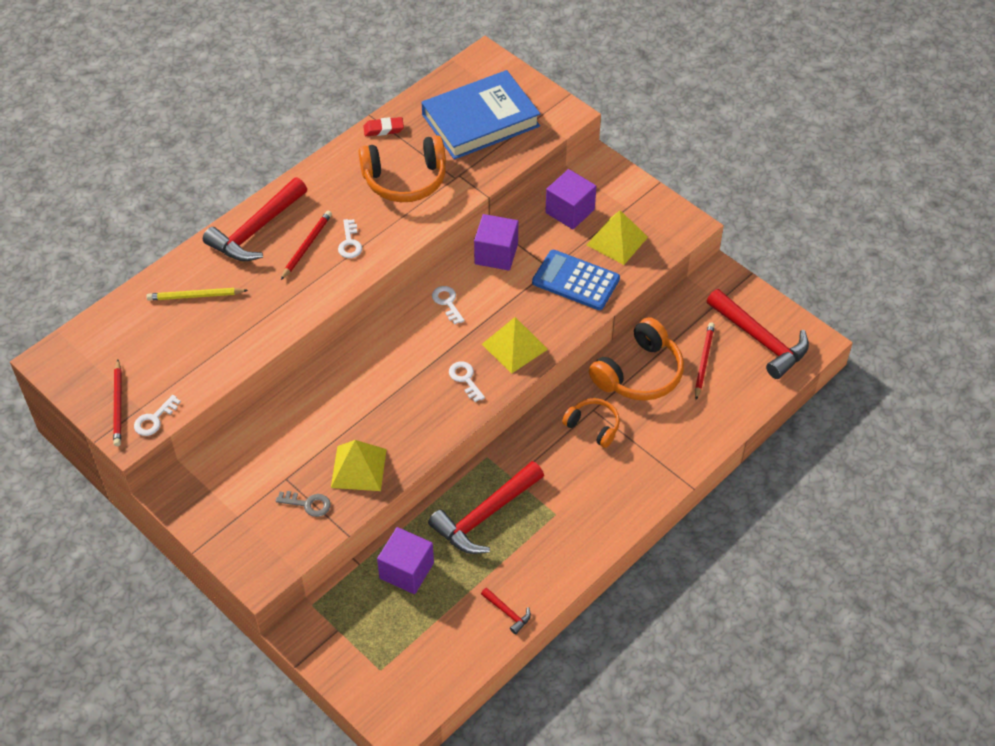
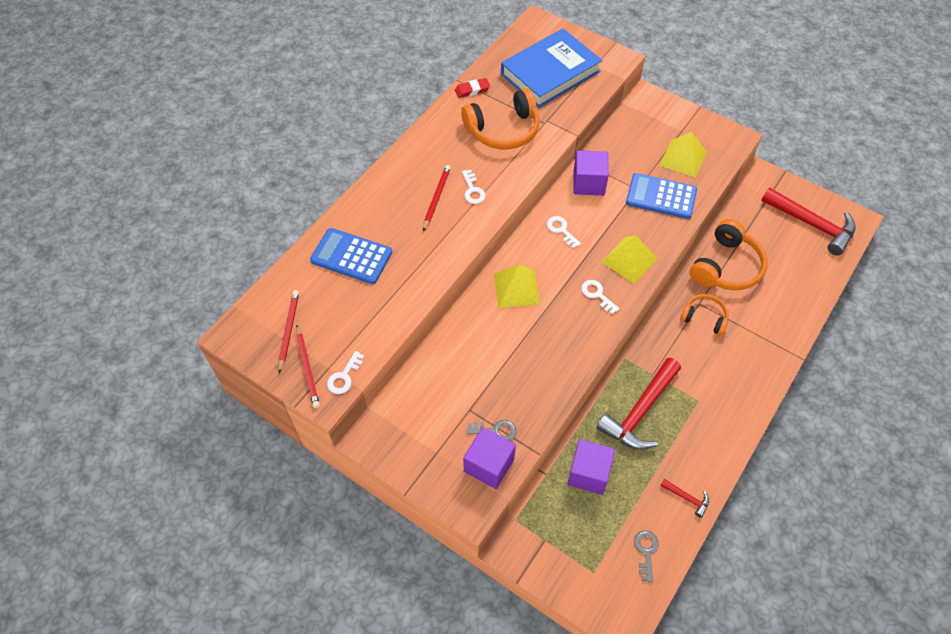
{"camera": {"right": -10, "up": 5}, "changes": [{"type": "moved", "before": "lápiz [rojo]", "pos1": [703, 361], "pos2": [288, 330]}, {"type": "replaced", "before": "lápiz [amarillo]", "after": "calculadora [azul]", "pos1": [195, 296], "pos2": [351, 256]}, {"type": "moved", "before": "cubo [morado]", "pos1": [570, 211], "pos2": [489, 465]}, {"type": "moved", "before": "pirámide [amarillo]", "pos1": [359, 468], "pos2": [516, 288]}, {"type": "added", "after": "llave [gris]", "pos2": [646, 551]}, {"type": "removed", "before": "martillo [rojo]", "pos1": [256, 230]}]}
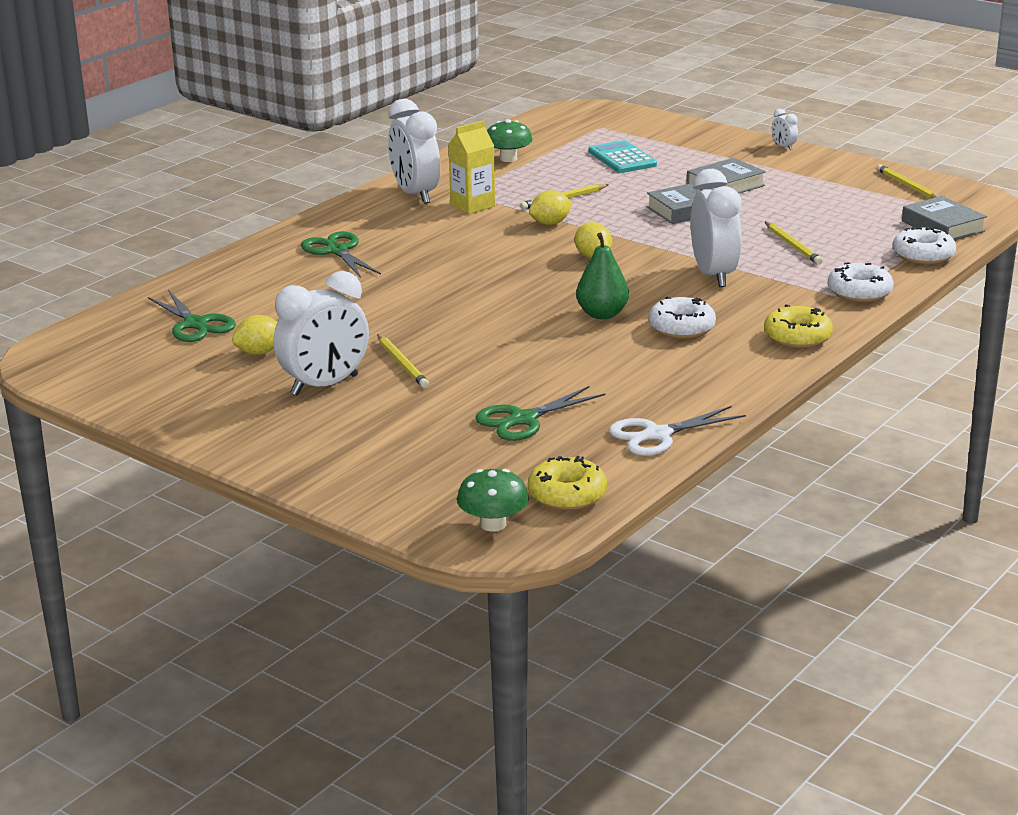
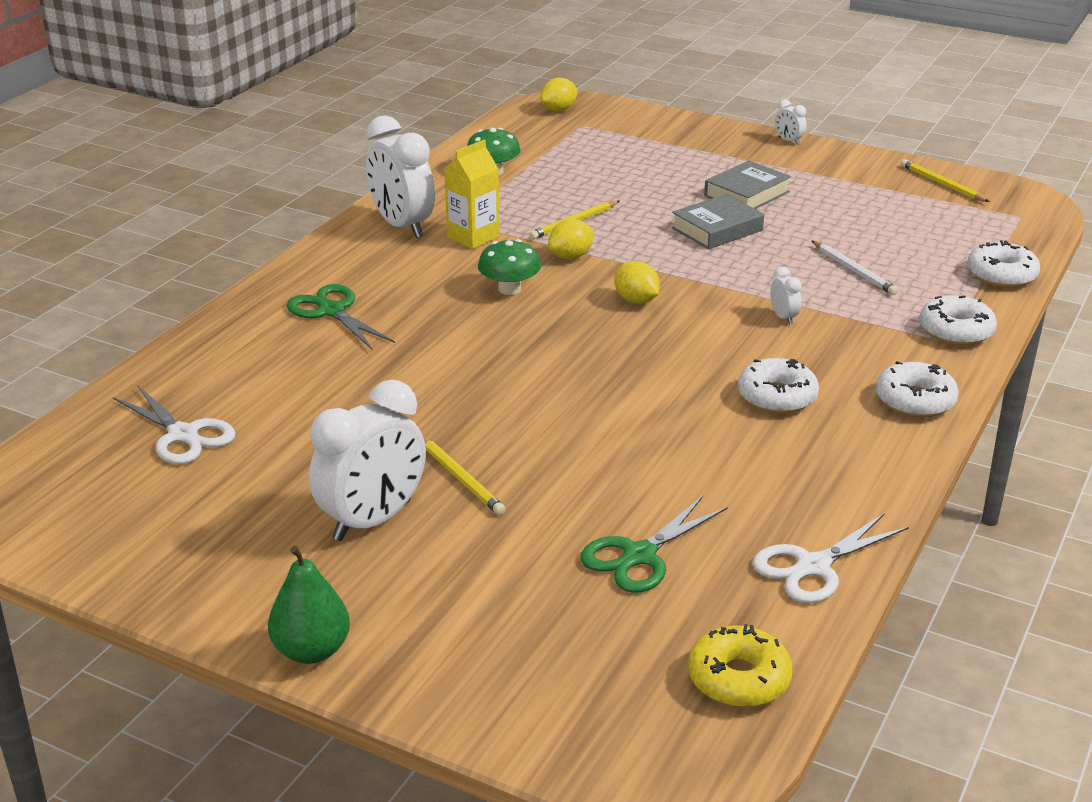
{"camera": {"right": -10, "up": 5}, "changes": [{"type": "recoloured", "before": "tijeras [verde]", "after": "tijeras [blanco]", "pos1": [195, 324], "pos2": [183, 435]}, {"type": "moved", "before": "pera [verde]", "pos1": [602, 314], "pos2": [311, 650]}, {"type": "moved", "before": "seta [verde]", "pos1": [493, 524], "pos2": [509, 289]}, {"type": "moved", "before": "limón [amarillo]", "pos1": [259, 352], "pos2": [558, 110]}, {"type": "resized", "before": "despertador [blanco]", "pos1": [714, 275], "pos2": [783, 317], "scale": 0.42}, {"type": "recoloured", "before": "lápiz [amarillo]", "after": "lápiz [blanco]", "pos1": [792, 245], "pos2": [853, 270]}, {"type": "recoloured", "before": "rosquilla [amarillo]", "after": "rosquilla [blanco]", "pos1": [797, 337], "pos2": [915, 401]}, {"type": "removed", "before": "calculadora [turquesa]", "pos1": [622, 158]}, {"type": "removed", "before": "libro [gris]", "pos1": [943, 226]}]}
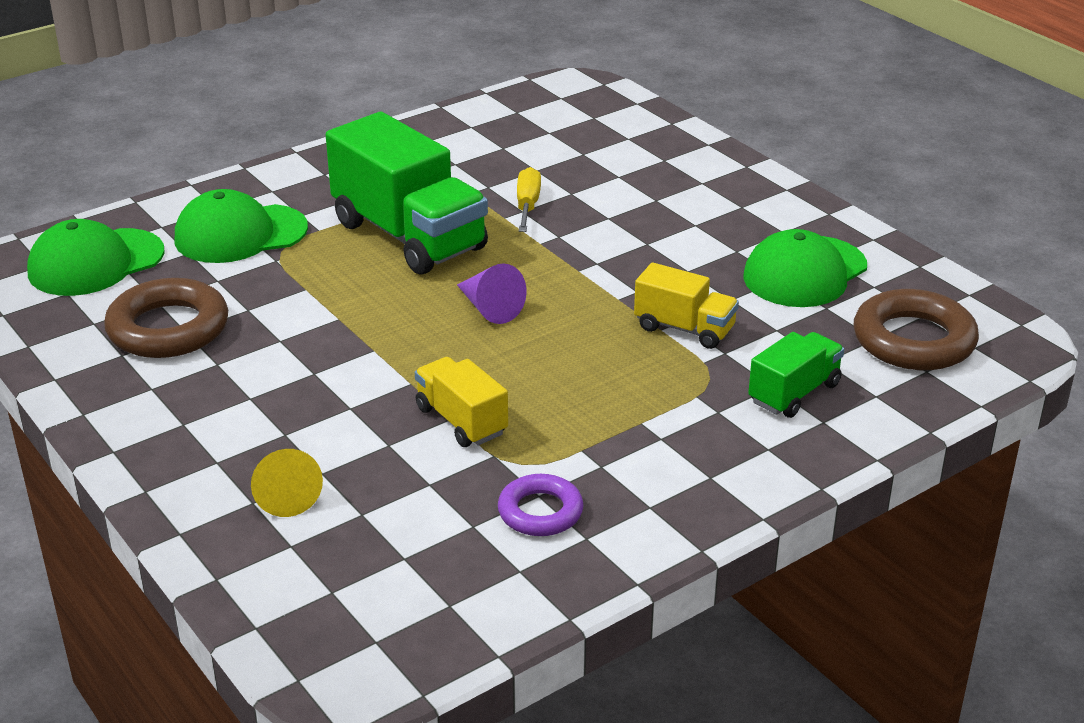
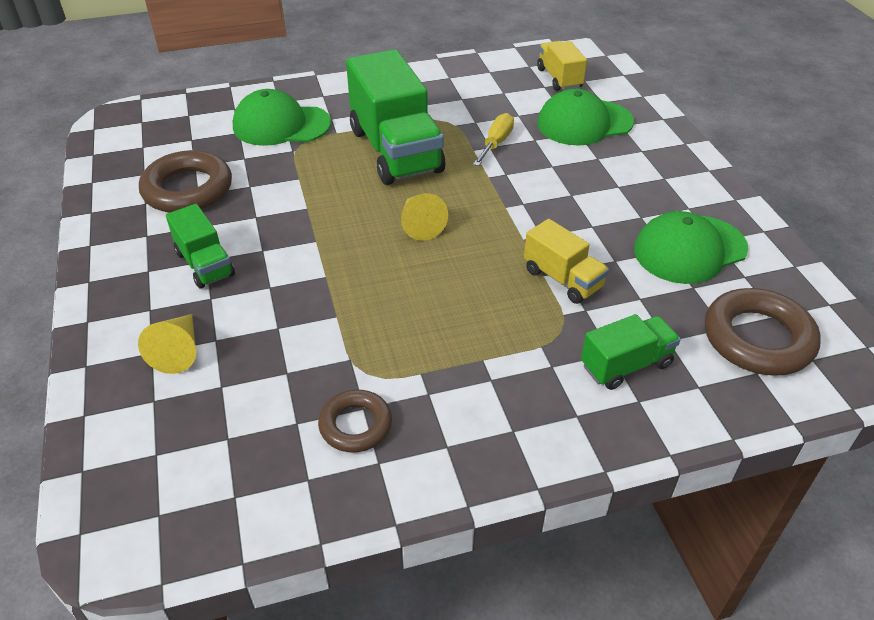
{"camera": {"right": 20, "up": 10}, "changes": [{"type": "added", "after": "camión [verde]", "pos2": [205, 264]}, {"type": "recoloured", "before": "anillo [morado]", "after": "anillo [marrón]", "pos1": [540, 512], "pos2": [355, 425]}, {"type": "recoloured", "before": "cono [morado]", "after": "cono [amarillo]", "pos1": [489, 308], "pos2": [420, 224]}, {"type": "moved", "before": "camión [amarillo]", "pos1": [461, 421], "pos2": [559, 78]}, {"type": "moved", "before": "gorra [verde]", "pos1": [96, 263], "pos2": [584, 123]}]}
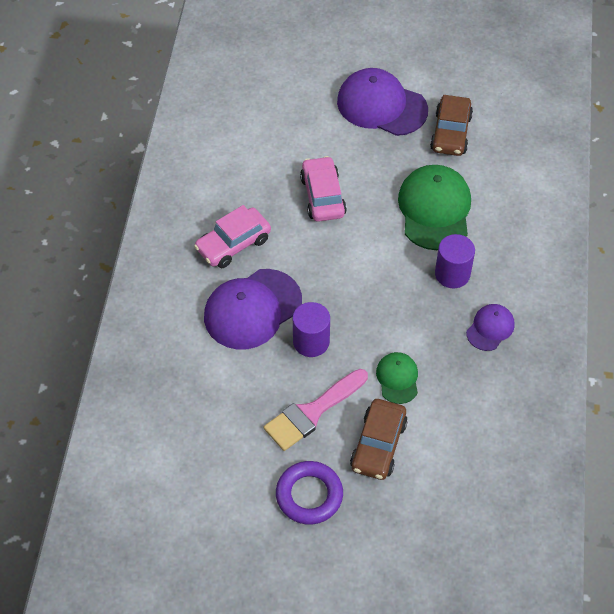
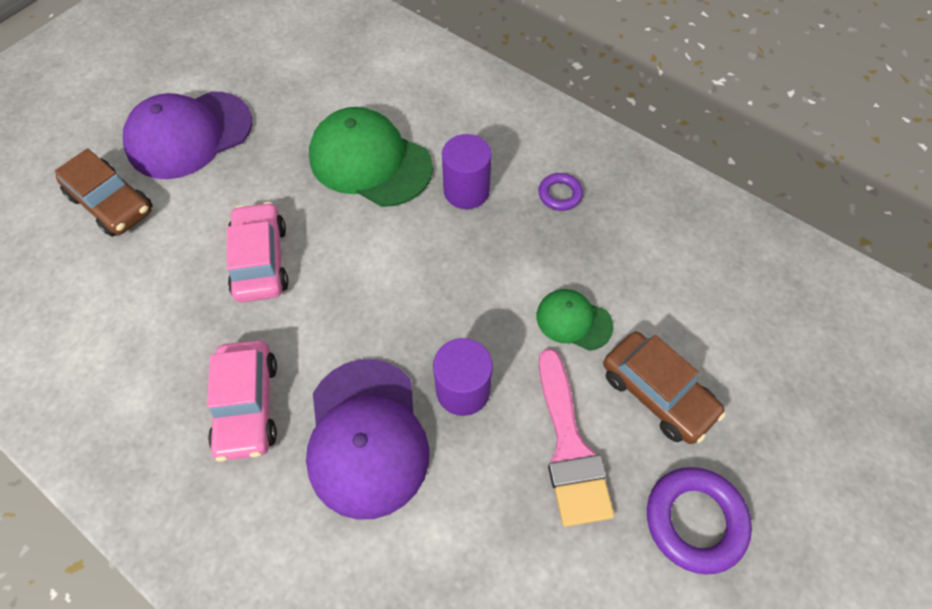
{"camera": {"right": -60, "up": 5}, "changes": [{"type": "moved", "before": "coche [marrón]", "pos1": [451, 133], "pos2": [112, 203]}, {"type": "turned", "before": "coche [rosa]", "pos1": [322, 196], "pos2": [261, 260], "turn": 60}, {"type": "replaced", "before": "gorra [morado]", "after": "anillo [morado]", "pos1": [490, 328], "pos2": [560, 194]}]}
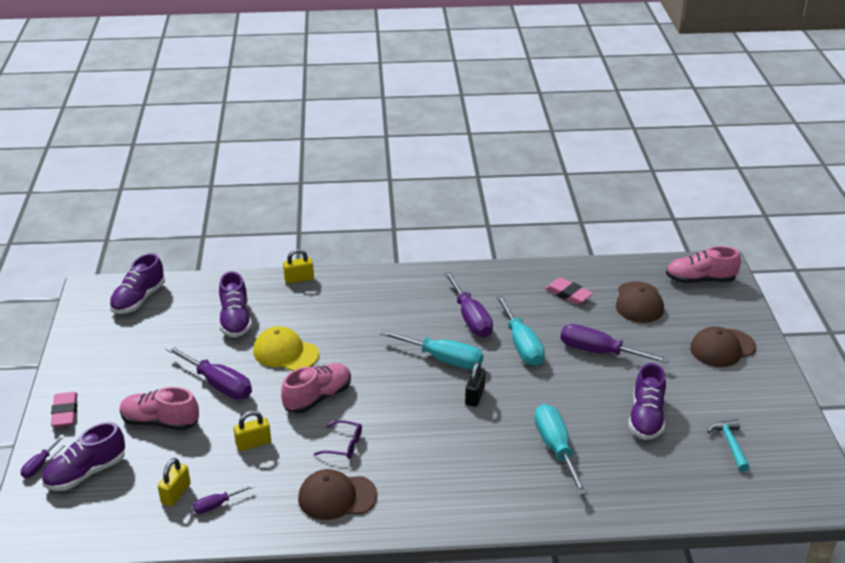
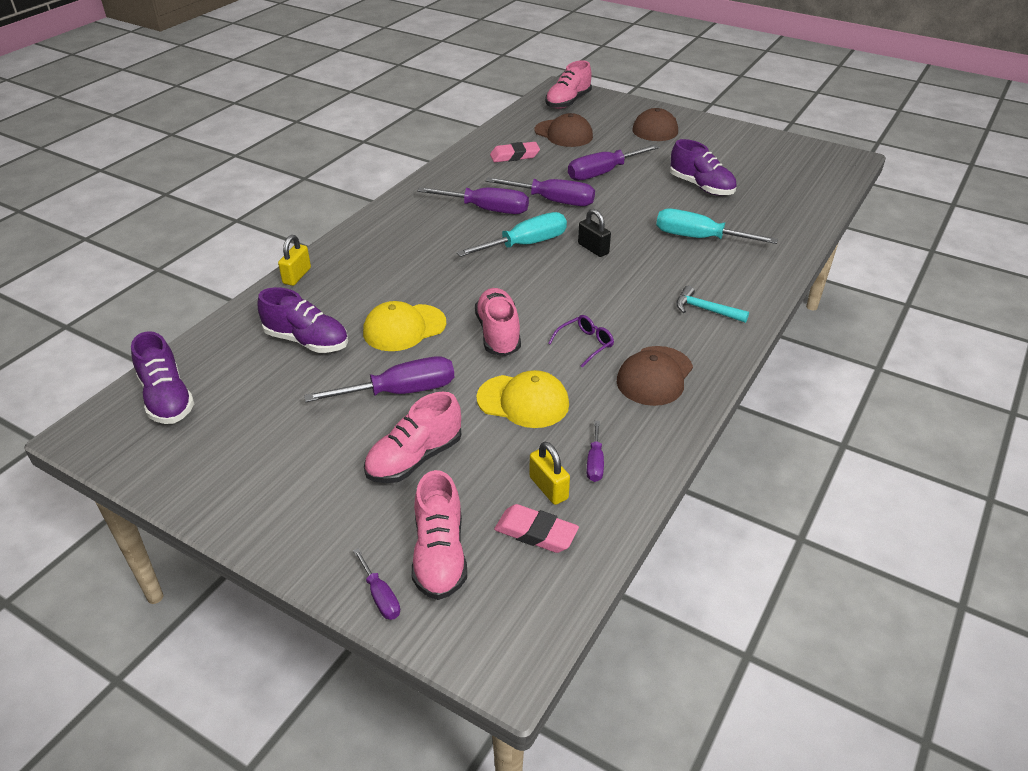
{"camera": {"right": -55, "up": 5}, "changes": [{"type": "recoloured", "before": "zapato [morado]", "after": "zapato [rosa]", "pos1": [86, 473], "pos2": [439, 555]}, {"type": "replaced", "before": "candado [amarillo]", "after": "gorra [amarillo]", "pos1": [253, 443], "pos2": [523, 401]}, {"type": "recoloured", "before": "destornillador [turquesa]", "after": "destornillador [morado]", "pos1": [521, 345], "pos2": [553, 201]}, {"type": "moved", "before": "goma de borrar [rosa]", "pos1": [65, 413], "pos2": [536, 533]}, {"type": "moved", "before": "martillo [turquesa]", "pos1": [730, 444], "pos2": [706, 310]}]}
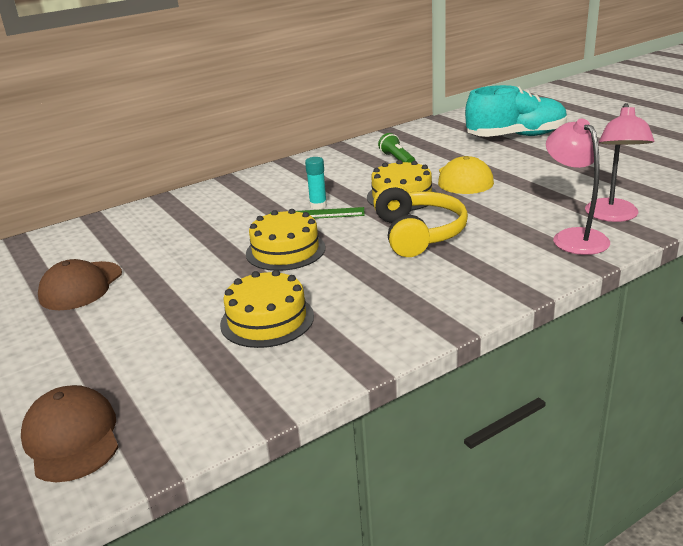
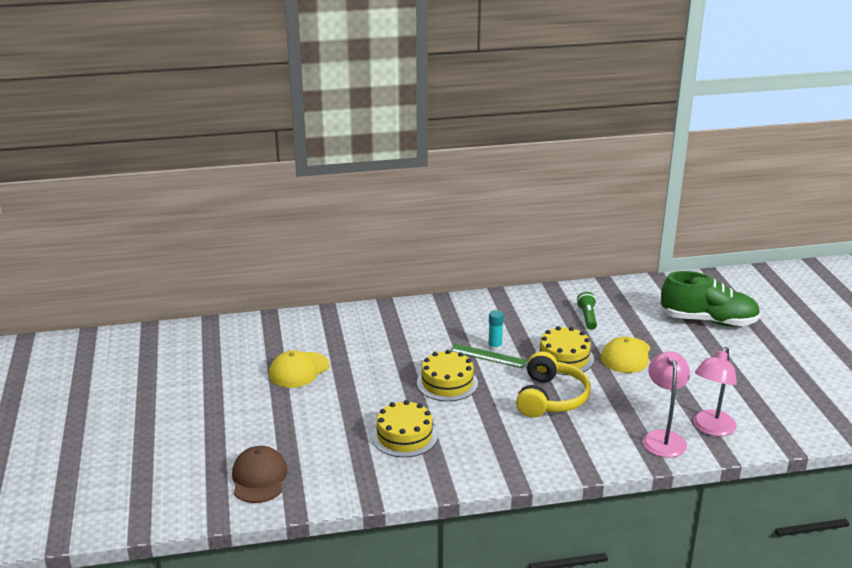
{"camera": {"right": 20, "up": 0}, "changes": [{"type": "recoloured", "before": "gorra [marrón]", "after": "gorra [amarillo]", "pos1": [81, 286], "pos2": [299, 370]}, {"type": "recoloured", "before": "zapato [turquesa]", "after": "zapato [verde]", "pos1": [516, 136], "pos2": [708, 321]}]}
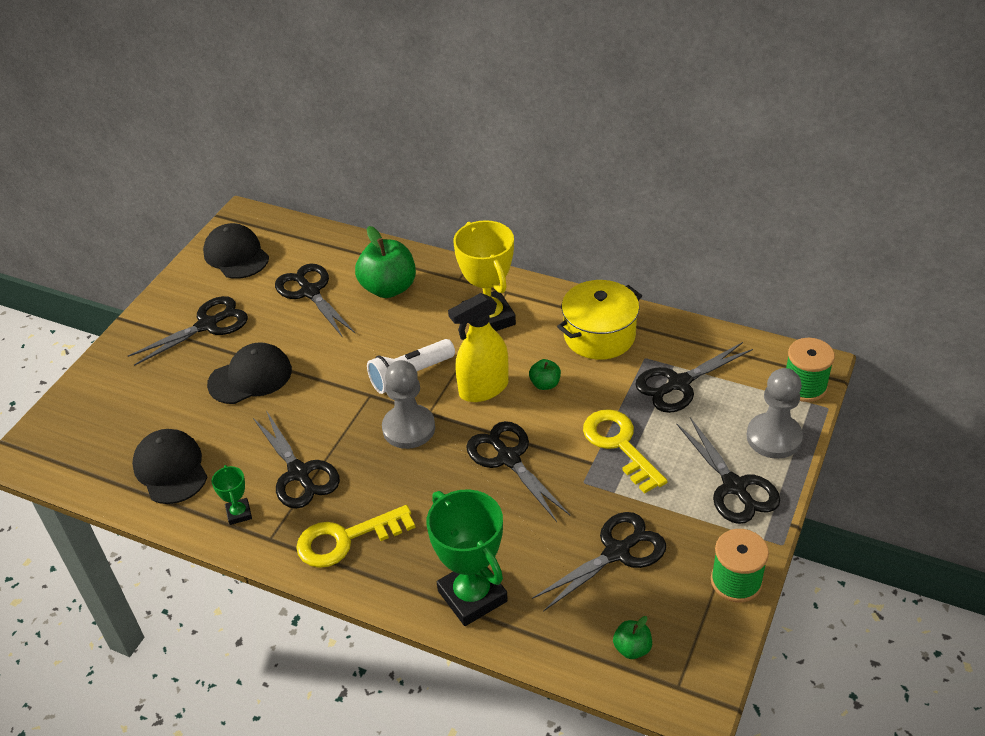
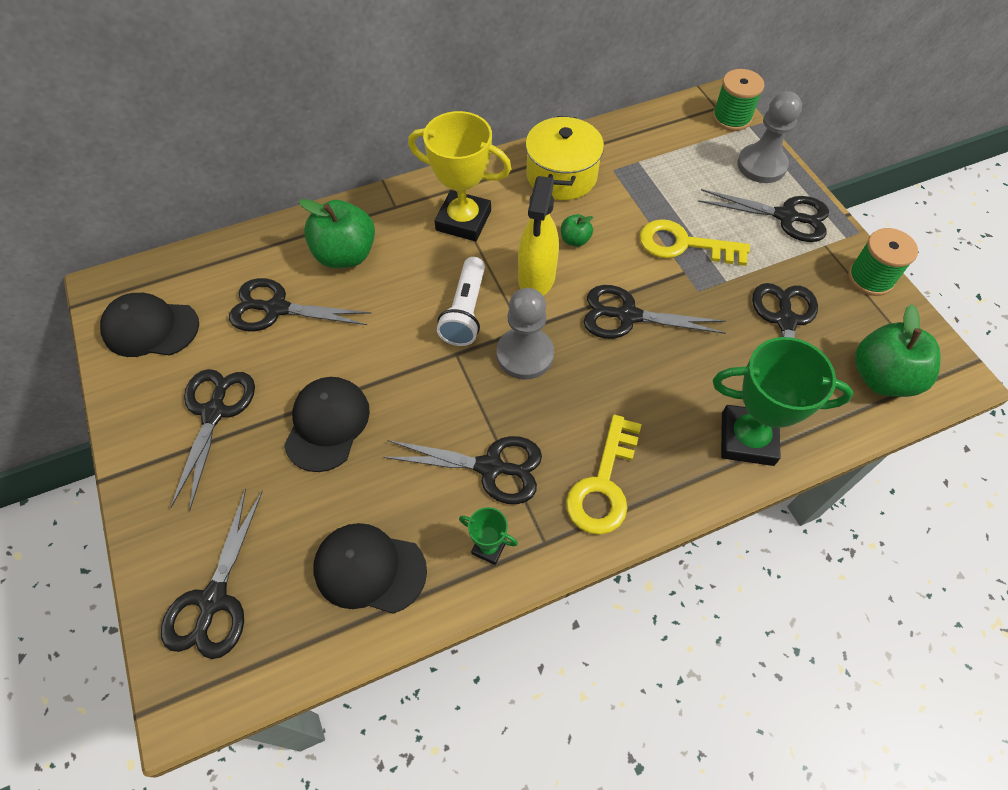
{"camera": {"right": -50, "up": 15}, "changes": [{"type": "moved", "before": "tijeras [negro]", "pos1": [678, 384], "pos2": [213, 600]}, {"type": "resized", "before": "manzana [verde]", "pos1": [632, 648], "pos2": [882, 377], "scale": 2.06}]}
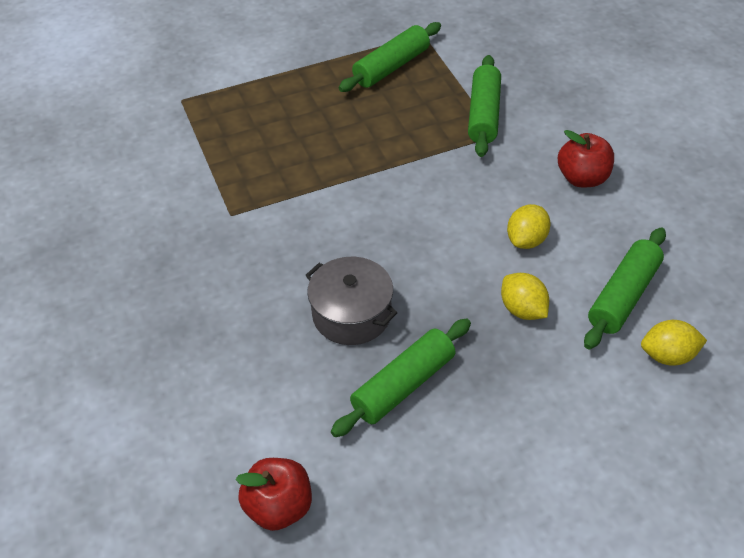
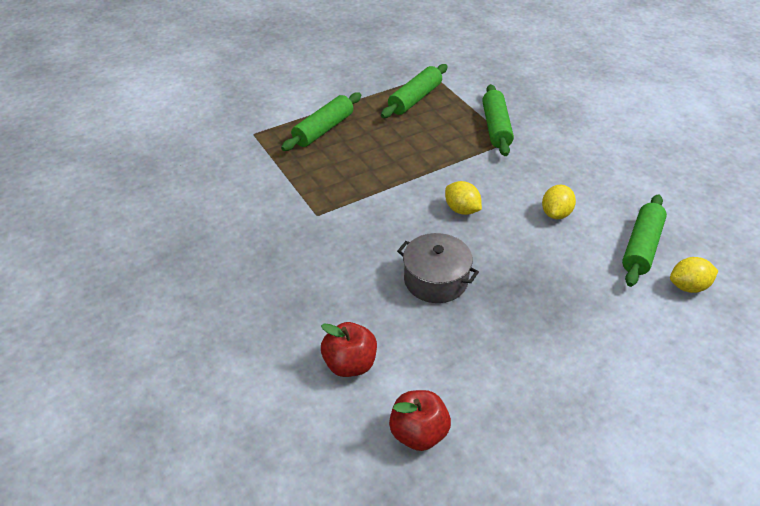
{"camera": {"right": -10, "up": -5}, "changes": [{"type": "moved", "before": "rodillo [verde]", "pos1": [403, 385], "pos2": [323, 129]}, {"type": "moved", "before": "manzana [rojo]", "pos1": [582, 178], "pos2": [350, 364]}, {"type": "moved", "before": "limón [amarillo]", "pos1": [523, 309], "pos2": [462, 210]}]}
